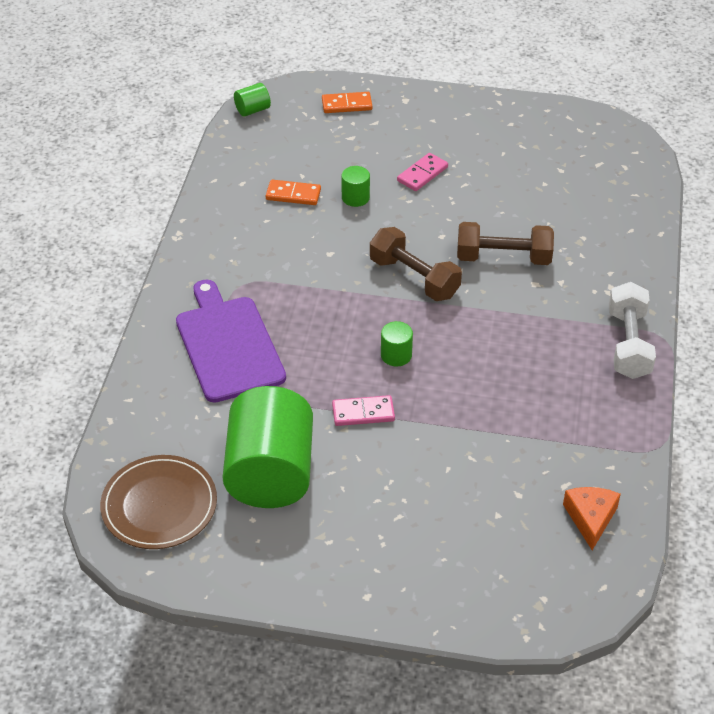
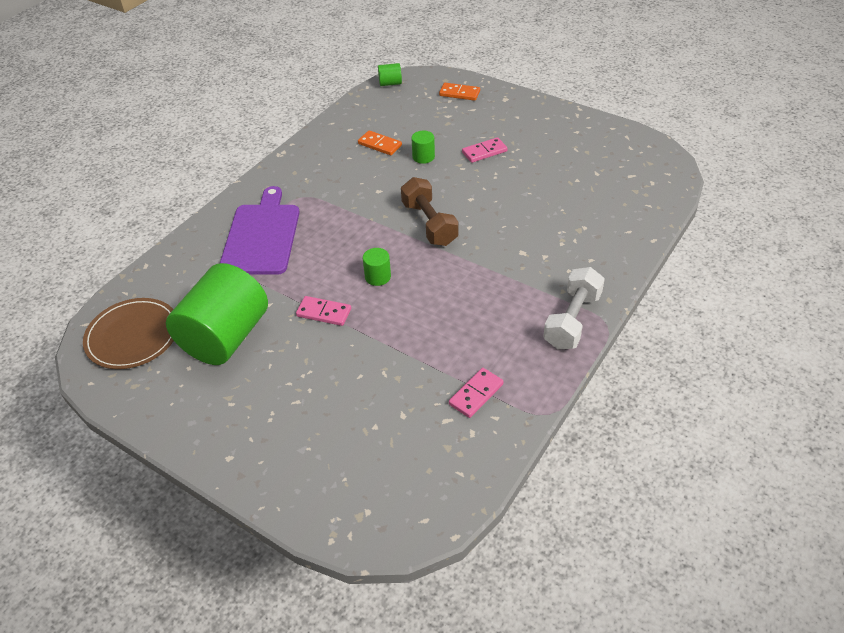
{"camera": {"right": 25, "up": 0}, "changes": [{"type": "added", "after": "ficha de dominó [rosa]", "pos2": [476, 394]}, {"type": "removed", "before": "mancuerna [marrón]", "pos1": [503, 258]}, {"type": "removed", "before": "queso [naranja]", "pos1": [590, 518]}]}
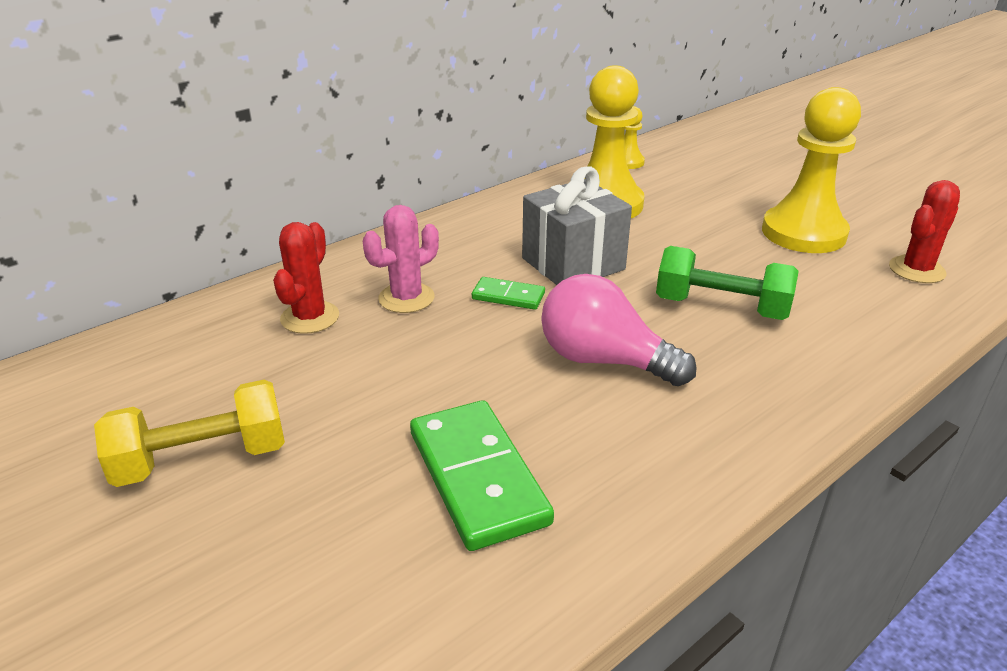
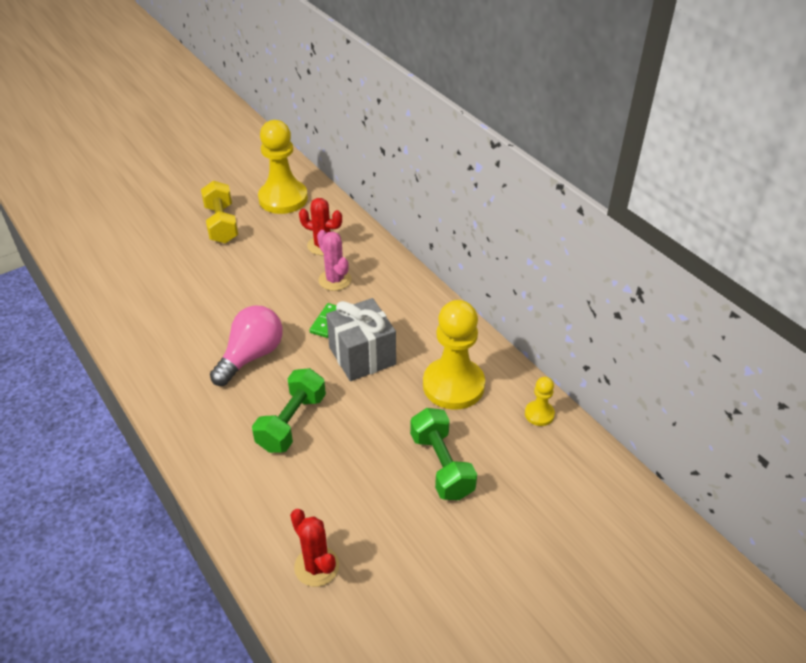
{"camera": {"right": 95, "up": 10}, "changes": [{"type": "moved", "before": "peón [amarillo]", "pos1": [803, 233], "pos2": [283, 199]}, {"type": "added", "after": "mancuerna [verde]", "pos2": [441, 465]}, {"type": "removed", "before": "ficha de dominó [verde]", "pos1": [478, 477]}]}
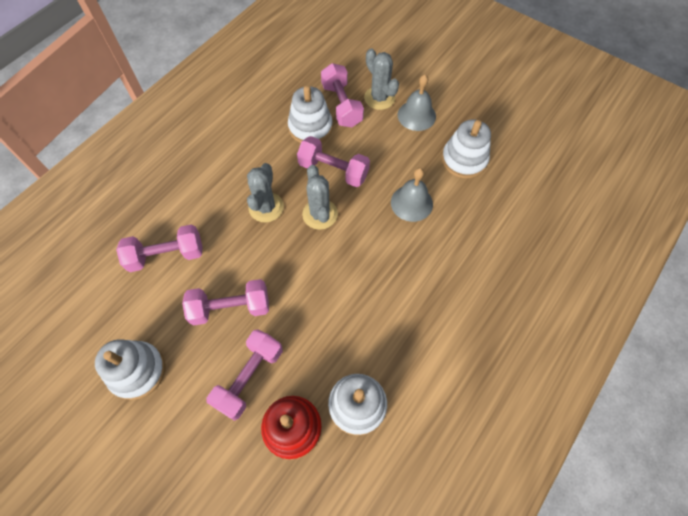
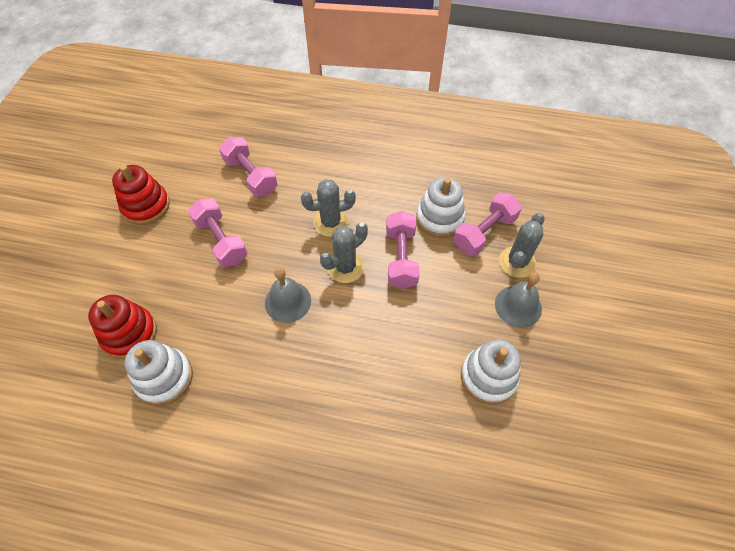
{"camera": {"right": 65, "up": -5}, "changes": [{"type": "recoloured", "before": "juguete apilable [blanco]", "after": "juguete apilable [rojo]", "pos1": [137, 371], "pos2": [146, 206]}, {"type": "moved", "before": "campana [gris]", "pos1": [411, 203], "pos2": [288, 301]}, {"type": "removed", "before": "mancuerna [rosa]", "pos1": [249, 377]}]}
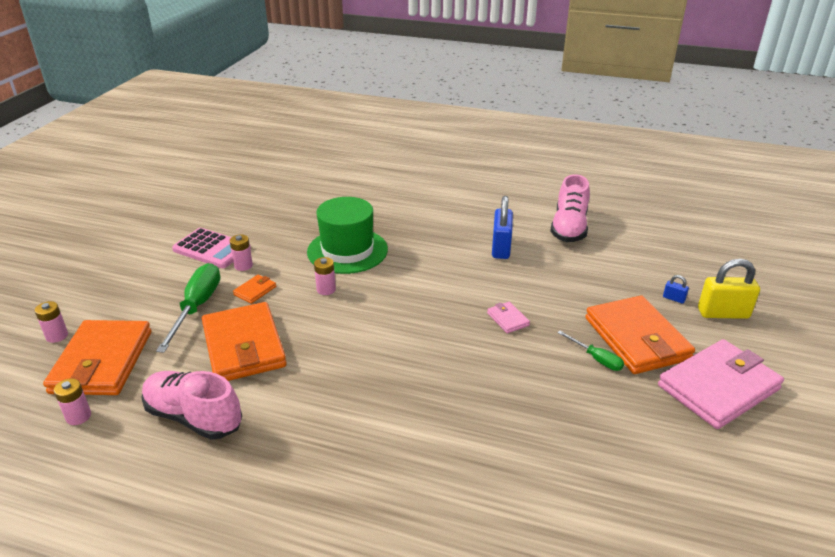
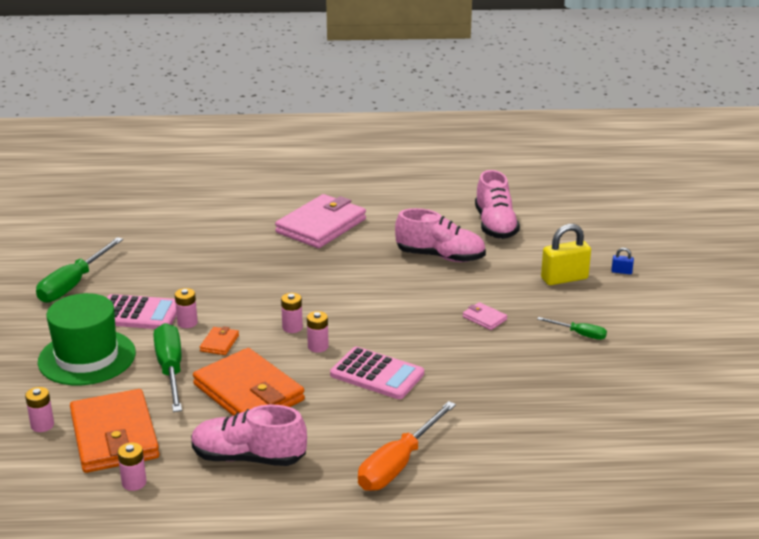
{"camera": {"right": -20, "up": -5}, "changes": [{"type": "added", "after": "destornillador [verde]", "pos2": [73, 284]}, {"type": "moved", "before": "sombrero [verde]", "pos1": [347, 251], "pos2": [87, 357]}, {"type": "moved", "before": "cartera [rosa]", "pos1": [718, 387], "pos2": [321, 226]}, {"type": "added", "after": "pila [rosa]", "pos2": [318, 347]}, {"type": "added", "after": "calculadora [rosa]", "pos2": [377, 374]}, {"type": "added", "after": "destornillador [naranja]", "pos2": [398, 464]}, {"type": "replaced", "before": "candado [azul]", "after": "zapato [rosa]", "pos1": [501, 248], "pos2": [440, 256]}, {"type": "moved", "before": "candado [amarillo]", "pos1": [723, 313], "pos2": [564, 279]}, {"type": "removed", "before": "cartera [naranja]", "pos1": [636, 338]}]}
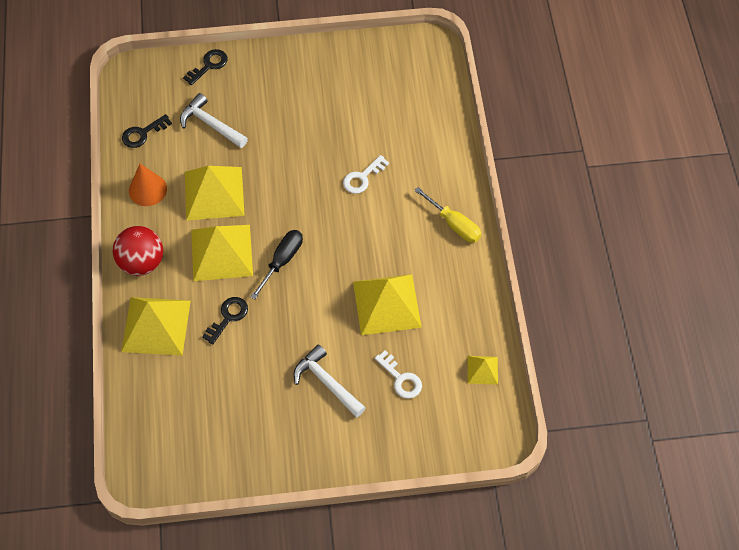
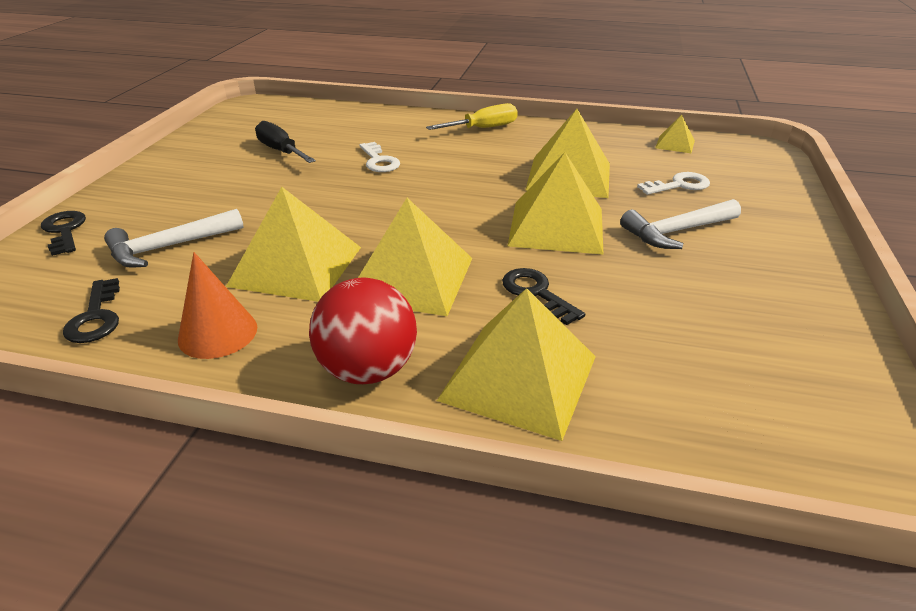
{"camera": {"right": -70, "up": -25}, "changes": [{"type": "moved", "before": "destornillador [negro]", "pos1": [282, 261], "pos2": [281, 151]}, {"type": "added", "after": "pirámide [amarillo]", "pos2": [556, 226]}]}
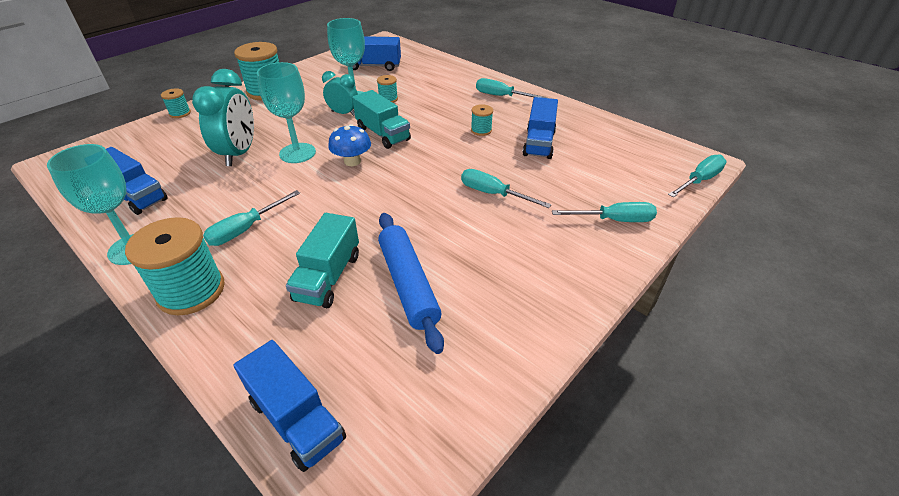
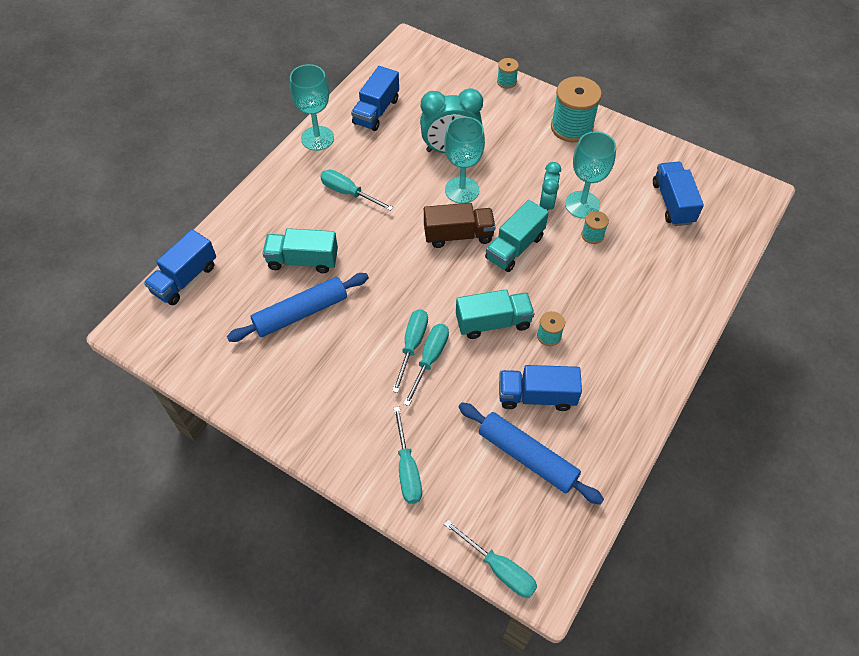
{"camera": {"right": 80, "up": 15}, "changes": [{"type": "moved", "before": "destornillador [turquesa]", "pos1": [501, 96], "pos2": [412, 345]}, {"type": "replaced", "before": "seta [azul]", "after": "camión [marrón]", "pos1": [352, 161], "pos2": [458, 235]}, {"type": "added", "after": "camión [turquesa]", "pos2": [493, 322]}, {"type": "added", "after": "rodillo [azul]", "pos2": [527, 457]}, {"type": "removed", "before": "carrete [turquesa]", "pos1": [191, 291]}]}
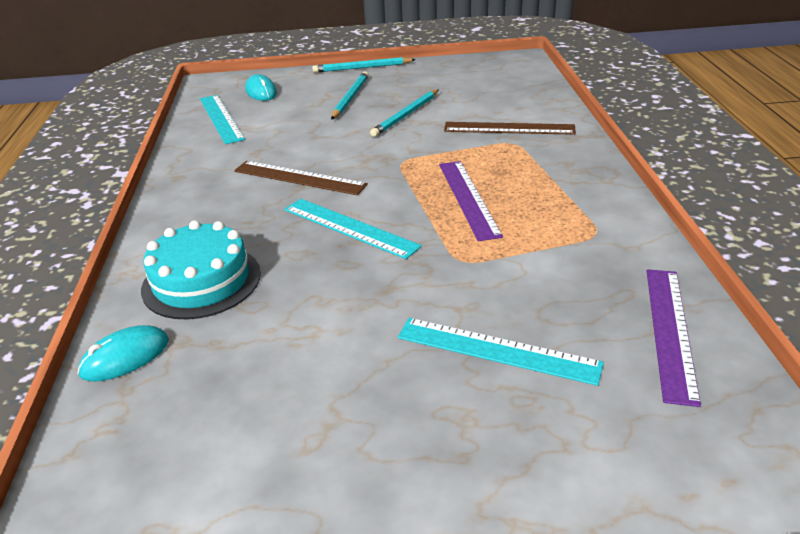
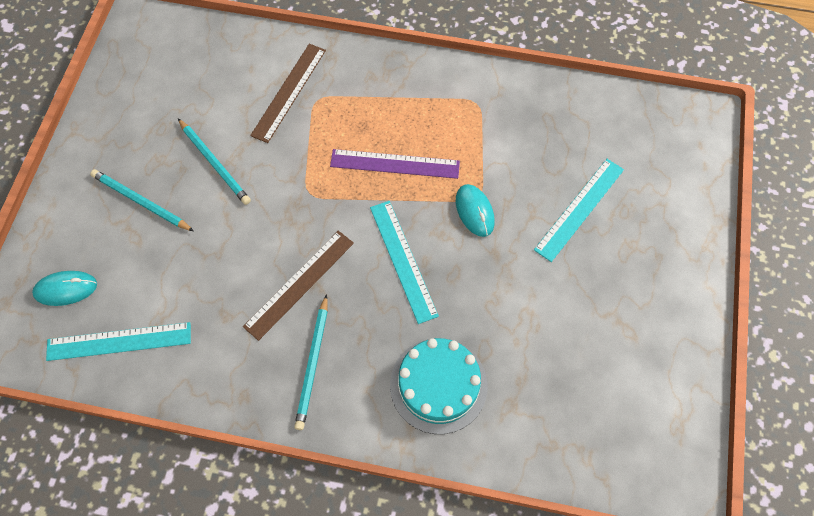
{"camera": {"right": -75, "up": 30}, "changes": [{"type": "moved", "before": "lápiz [turquesa]", "pos1": [362, 68], "pos2": [313, 364]}, {"type": "turned", "before": "regla [turquesa]", "pos1": [350, 227], "pos2": [403, 260], "turn": -75}, {"type": "moved", "before": "ratón [turquesa]", "pos1": [125, 357], "pos2": [474, 211]}, {"type": "removed", "before": "regla [morado]", "pos1": [670, 331]}]}
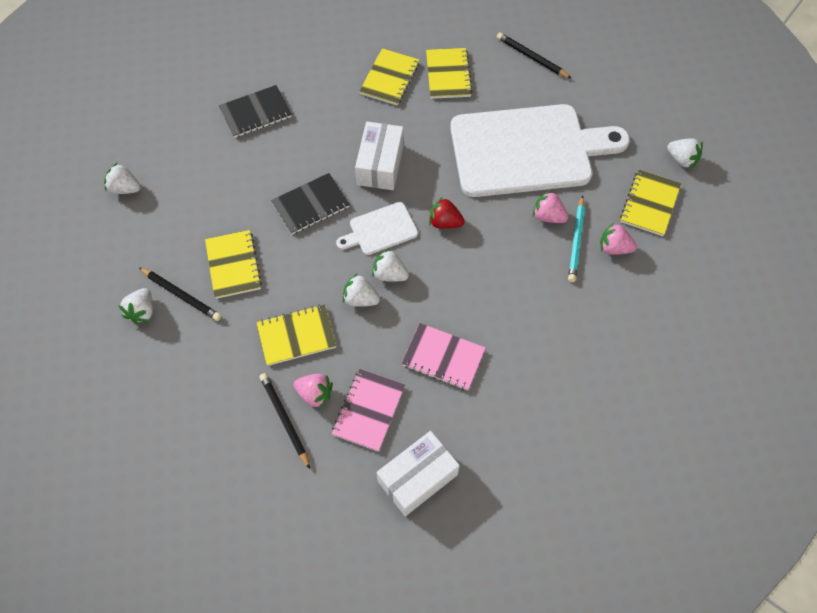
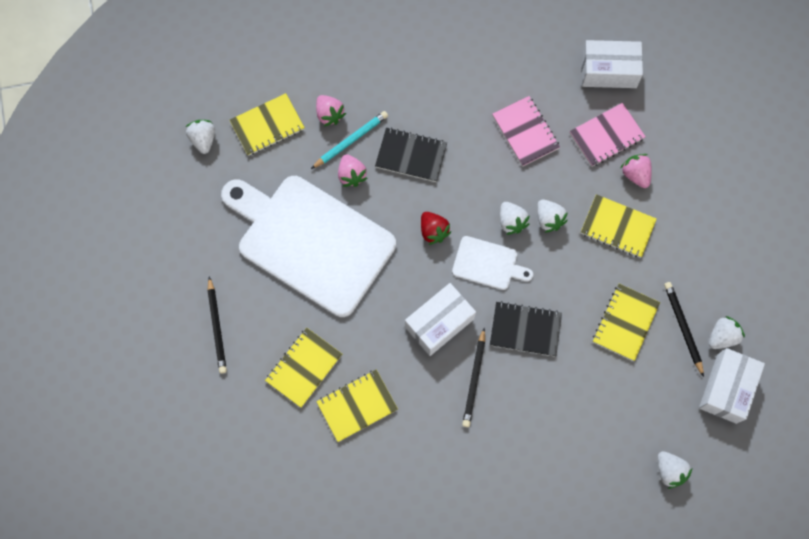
{"camera": {"right": -140, "up": 10}, "changes": [{"type": "moved", "before": "cuaderno [negro]", "pos1": [256, 113], "pos2": [411, 156]}, {"type": "moved", "before": "lápiz [negro]", "pos1": [285, 419], "pos2": [474, 379]}, {"type": "added", "after": "caja [blanco]", "pos2": [726, 388]}]}
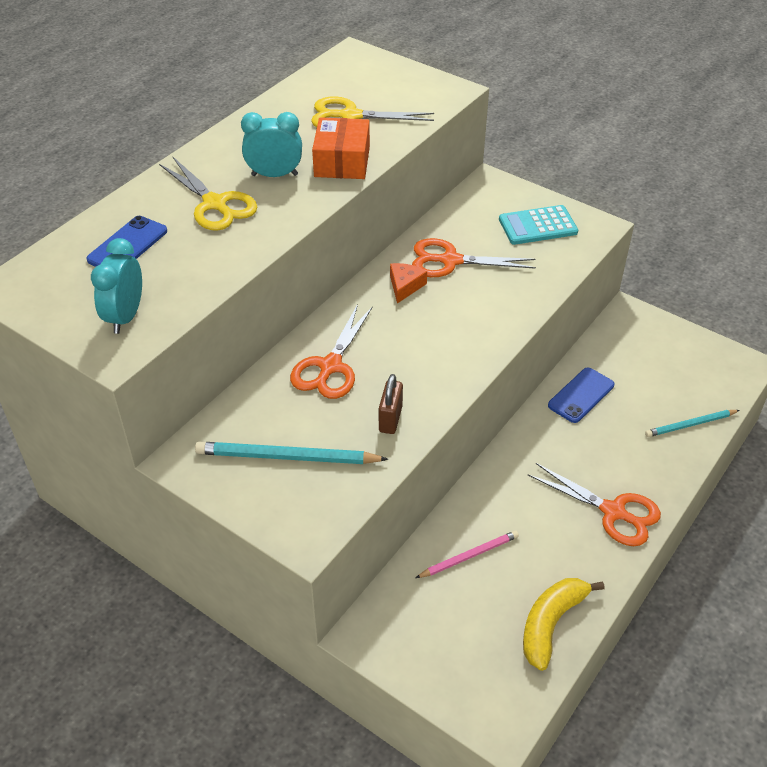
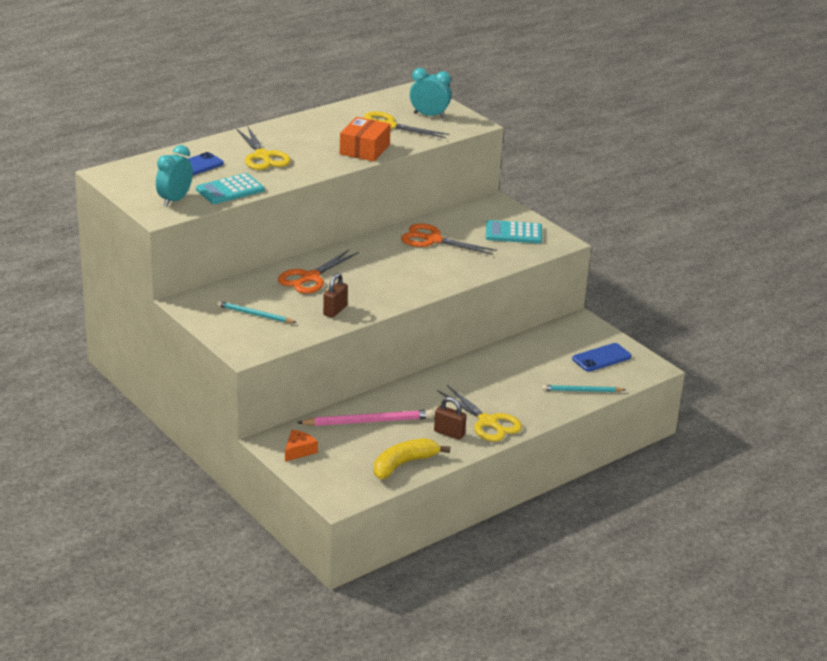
{"camera": {"right": 15, "up": -15}, "changes": [{"type": "added", "after": "calculadora [turquesa]", "pos2": [230, 190]}, {"type": "resized", "before": "lápiz [turquesa]", "pos1": [287, 457], "pos2": [255, 315], "scale": 0.64}, {"type": "moved", "before": "queso [naranja]", "pos1": [405, 286], "pos2": [299, 451]}, {"type": "resized", "before": "lápiz [rosa]", "pos1": [469, 556], "pos2": [367, 421], "scale": 1.57}, {"type": "moved", "before": "despertador [turquesa]", "pos1": [274, 175], "pos2": [429, 115]}, {"type": "added", "after": "candado [marrón]", "pos2": [449, 433]}, {"type": "recoloured", "before": "tijeras [naranja]", "after": "tijeras [amarillo]", "pos1": [613, 512], "pos2": [488, 422]}, {"type": "moved", "before": "móvil [azul]", "pos1": [581, 395], "pos2": [601, 358]}]}
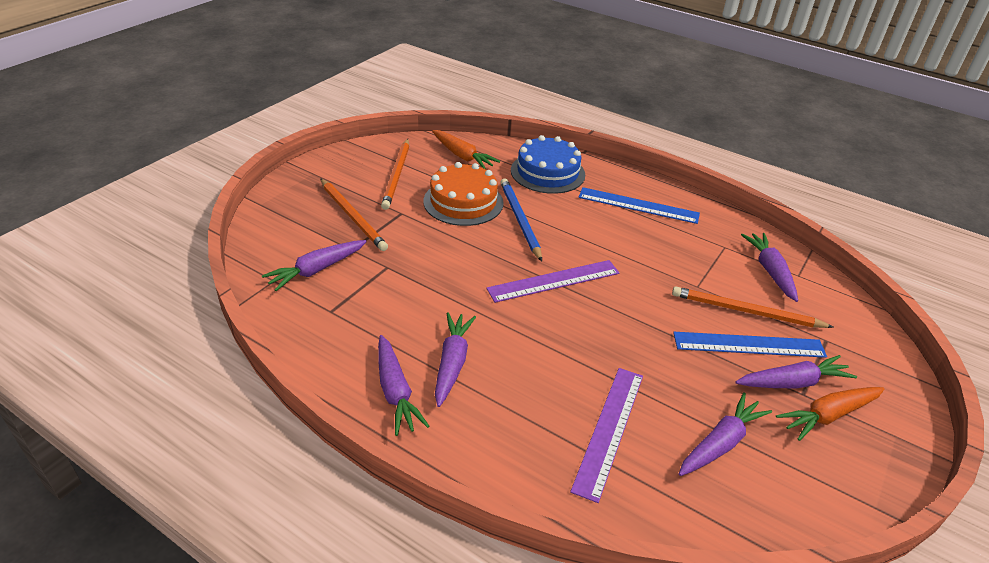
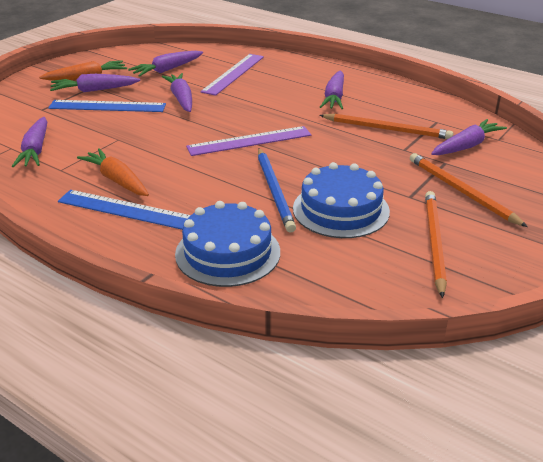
{"camera": {"right": -175, "up": -5}, "changes": [{"type": "moved", "before": "zanahoria [naranja]", "pos1": [462, 156], "pos2": [117, 180]}, {"type": "moved", "before": "zanahoria [morado]", "pos1": [395, 391], "pos2": [181, 99]}, {"type": "recoloured", "before": "tarta [naranja]", "after": "tarta [azul]", "pos1": [463, 202], "pos2": [341, 210]}, {"type": "moved", "before": "lápiz [naranja]", "pos1": [746, 311], "pos2": [387, 129]}]}
